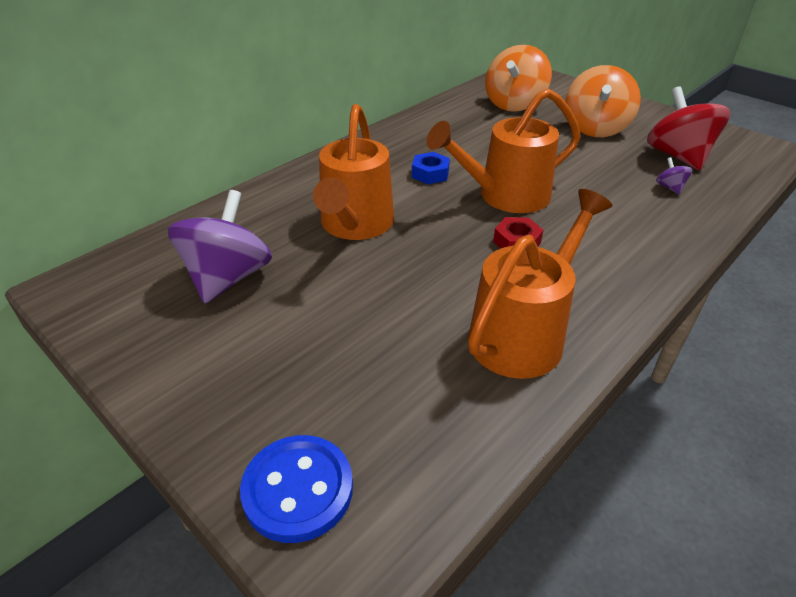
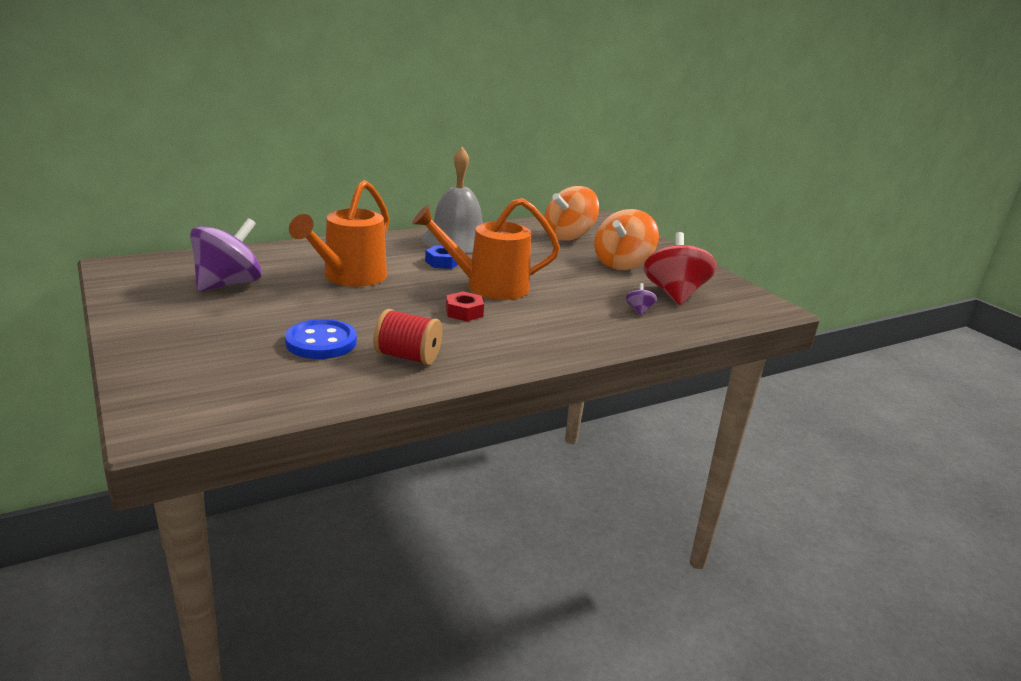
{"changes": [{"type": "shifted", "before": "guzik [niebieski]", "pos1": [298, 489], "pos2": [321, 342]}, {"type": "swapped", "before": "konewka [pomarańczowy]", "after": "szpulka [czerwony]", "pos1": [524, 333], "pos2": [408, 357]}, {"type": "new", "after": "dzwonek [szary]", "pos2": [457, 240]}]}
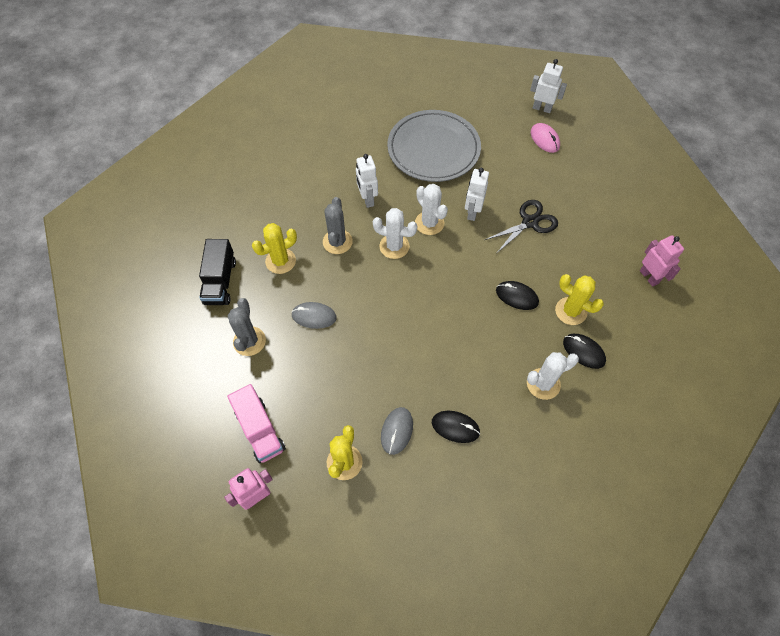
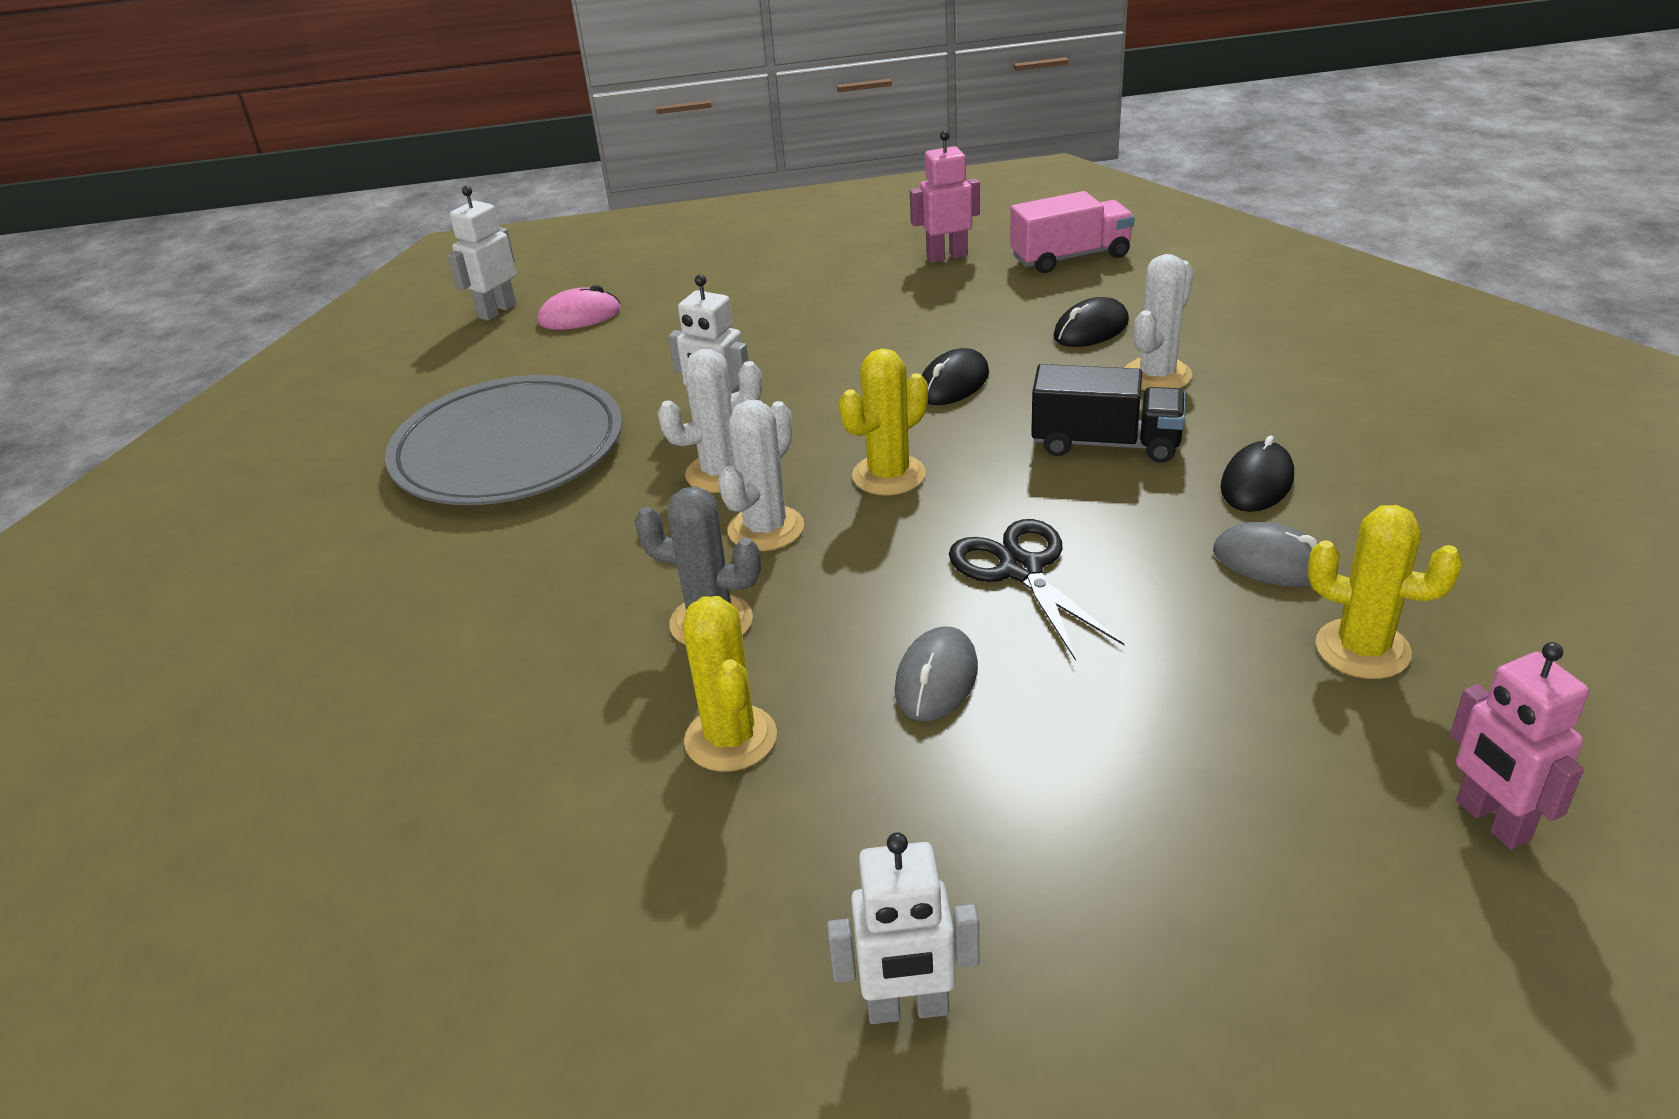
{"changes": [{"type": "shifted", "before": "ciężarówka [czarny]", "pos1": [220, 281], "pos2": [1106, 444]}, {"type": "shifted", "before": "ciężarówka [różowy]", "pos1": [260, 430], "pos2": [1070, 257]}, {"type": "gone", "before": "kaktus [szary]", "pos1": [249, 341]}, {"type": "shifted", "before": "robot [biały]", "pos1": [367, 199], "pos2": [907, 1008]}, {"type": "shifted", "before": "nożyczki [czarny]", "pos1": [530, 222], "pos2": [1021, 570]}, {"type": "rotated", "before": "kaktus [biały]", "pos1": [543, 384], "pos2": [1157, 375], "turn": 45}, {"type": "shifted", "before": "kaktus [żółty]", "pos1": [570, 311], "pos2": [889, 475]}]}
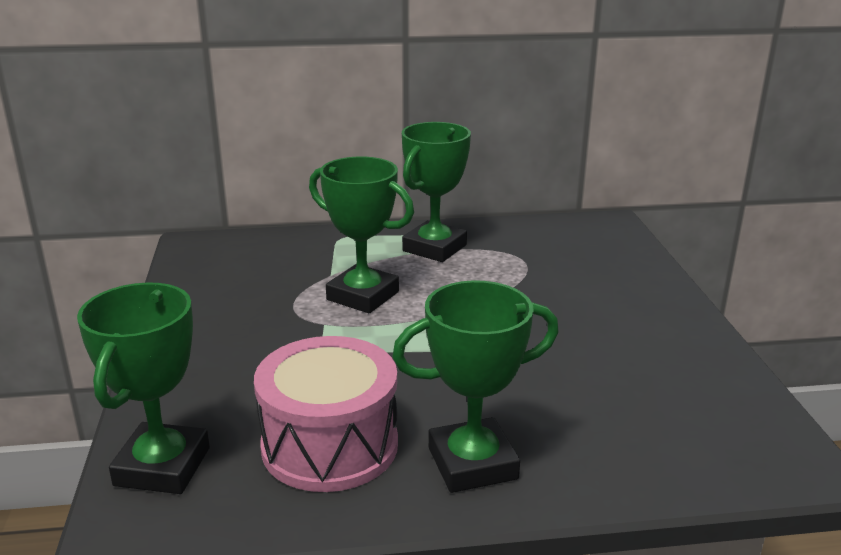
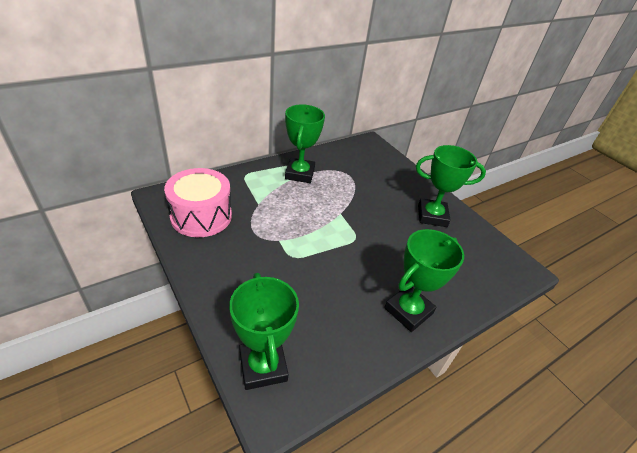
{"changes": [{"type": "shifted", "before": "bęben [różowy]", "pos1": [330, 445], "pos2": [201, 216]}, {"type": "shifted", "before": "puchar [zielony]", "pos1": [362, 296], "pos2": [432, 216]}]}
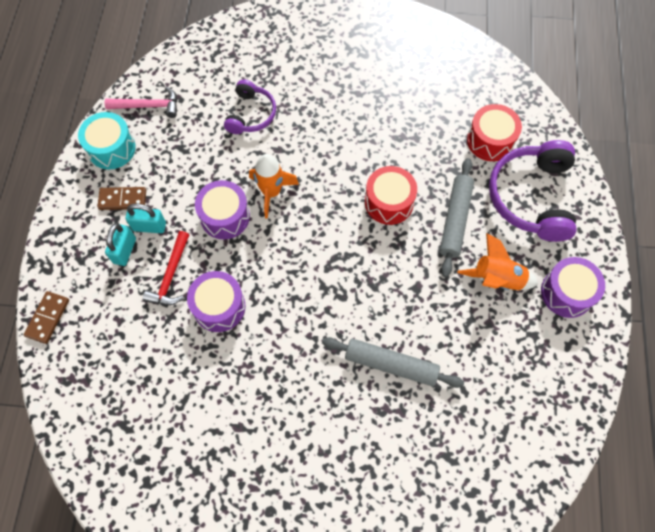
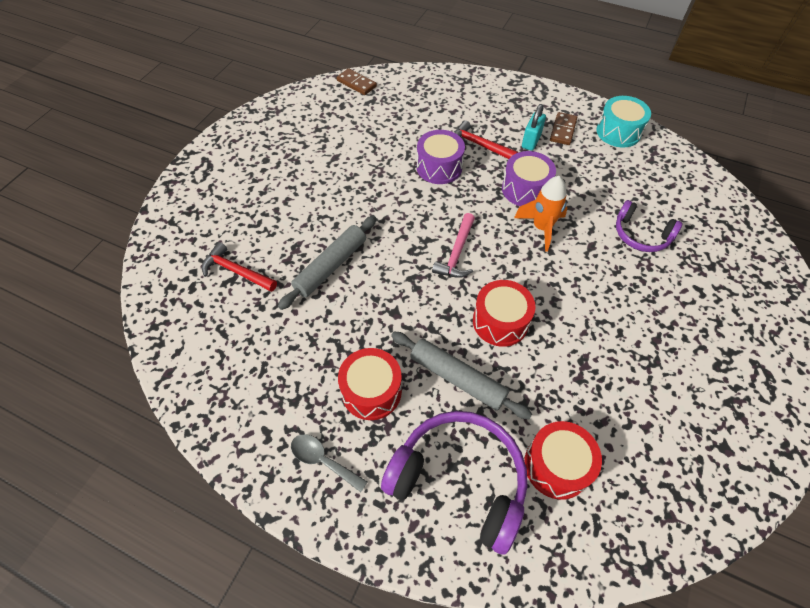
{"changes": [{"type": "shifted", "before": "kostka domina [brązowy]", "pos1": [47, 318], "pos2": [356, 83]}, {"type": "shifted", "before": "młotek [różowy]", "pos1": [148, 106], "pos2": [457, 253]}, {"type": "gone", "before": "kłódka [turkusowy]", "pos1": [125, 250]}, {"type": "swapped", "before": "rakieta [pomarańczowy]", "after": "bęben [czerwony]", "pos1": [496, 279], "pos2": [371, 391]}, {"type": "swapped", "before": "bęben [fioletowy]", "after": "łyżka [szary]", "pos1": [566, 293], "pos2": [323, 460]}, {"type": "new", "after": "młotek [czerwony]", "pos2": [236, 271]}]}
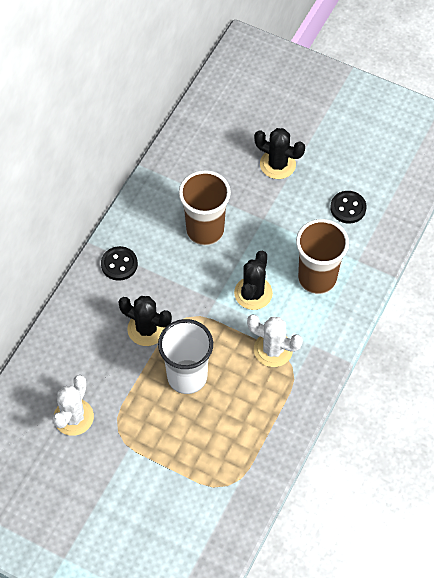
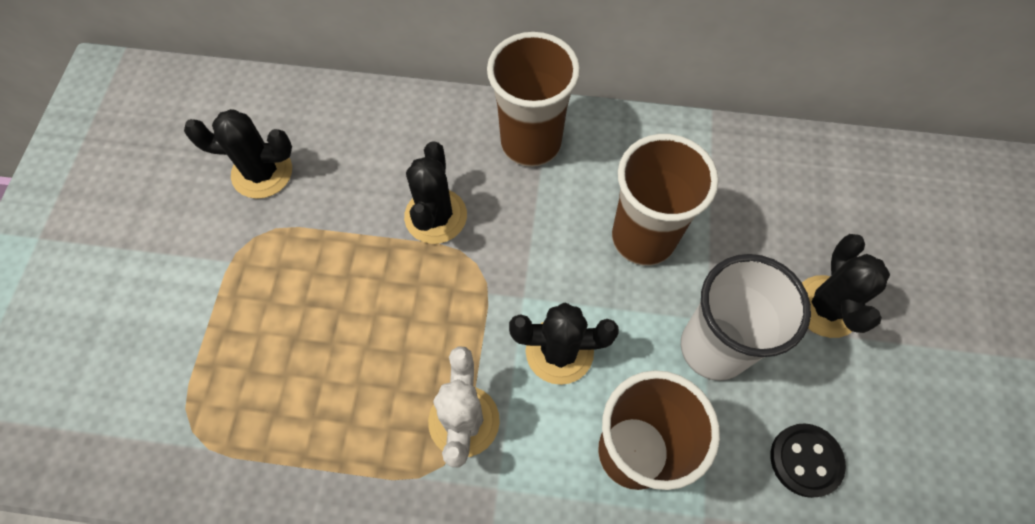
{"changes": [{"type": "repainted", "before": "kaktus [biały]", "after": "kaktus [czarny]", "pos1": [73, 417], "pos2": [262, 172]}, {"type": "swapped", "before": "guzik [czarny]", "after": "szklanka [brązowy]", "pos1": [119, 264], "pos2": [531, 143]}, {"type": "shifted", "before": "szklanka [biały]", "pos1": [187, 376], "pos2": [713, 348]}]}
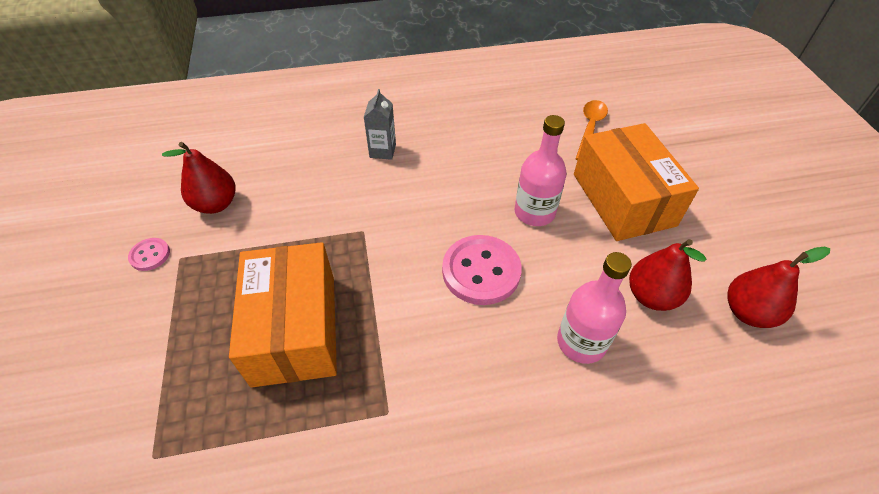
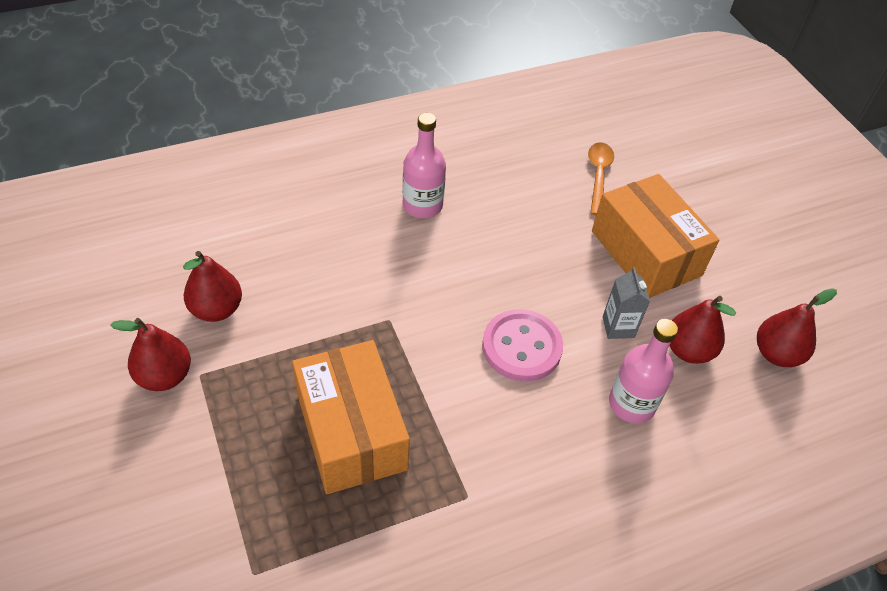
{"changes": [{"type": "swapped", "before": "guzik [różowy]", "after": "gruszka [czerwony]", "pos1": [150, 255], "pos2": [164, 376]}, {"type": "shifted", "before": "karton mleka [szary]", "pos1": [382, 151], "pos2": [618, 327]}, {"type": "shifted", "before": "butelka [różowy]", "pos1": [534, 212], "pos2": [422, 205]}]}
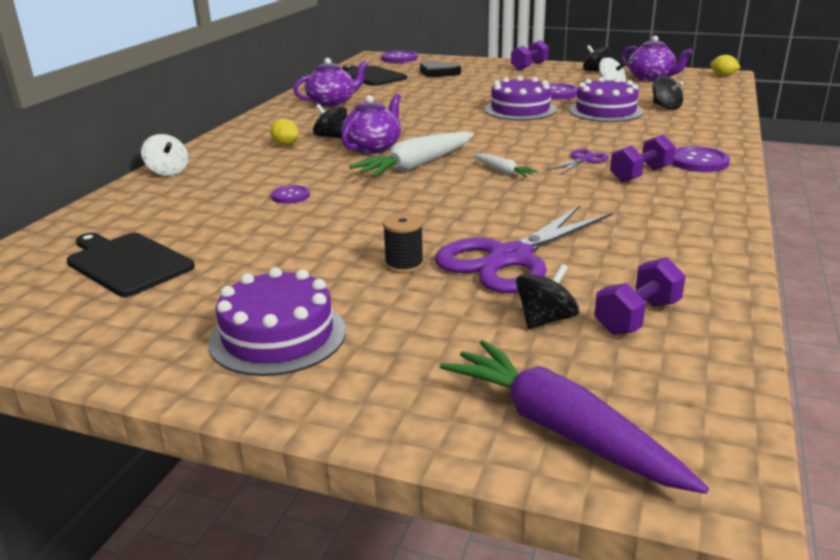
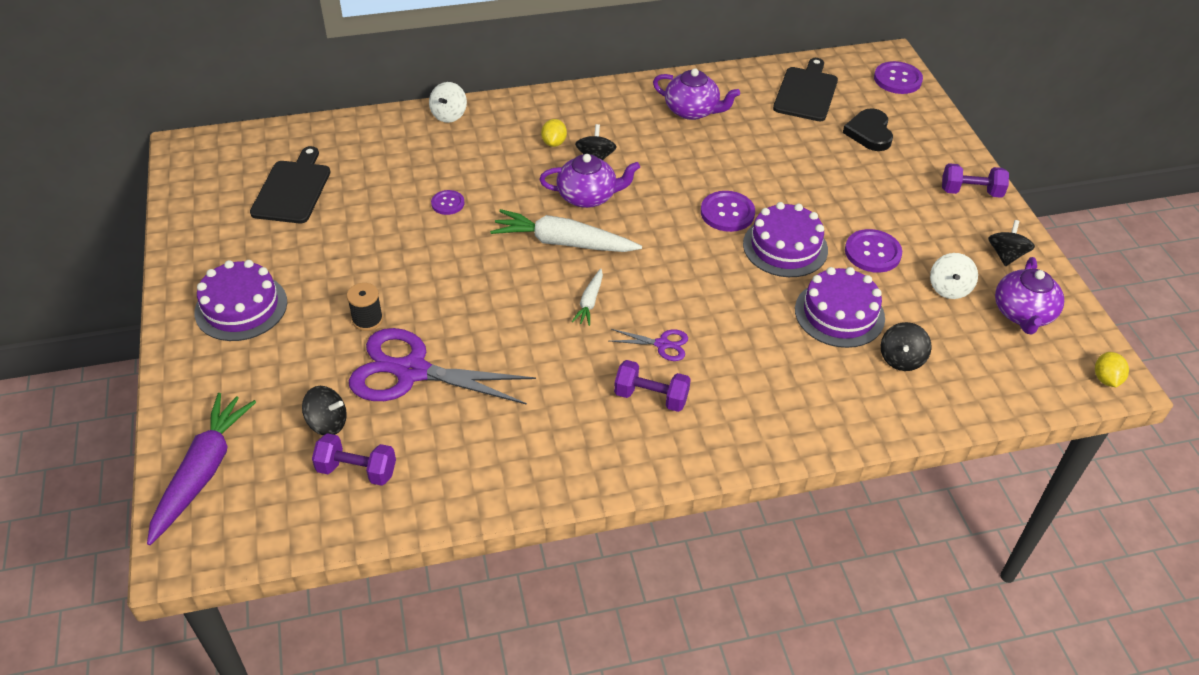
{"changes": [{"type": "shifted", "before": "guzik [fioletowy]", "pos1": [698, 161], "pos2": [727, 213]}]}
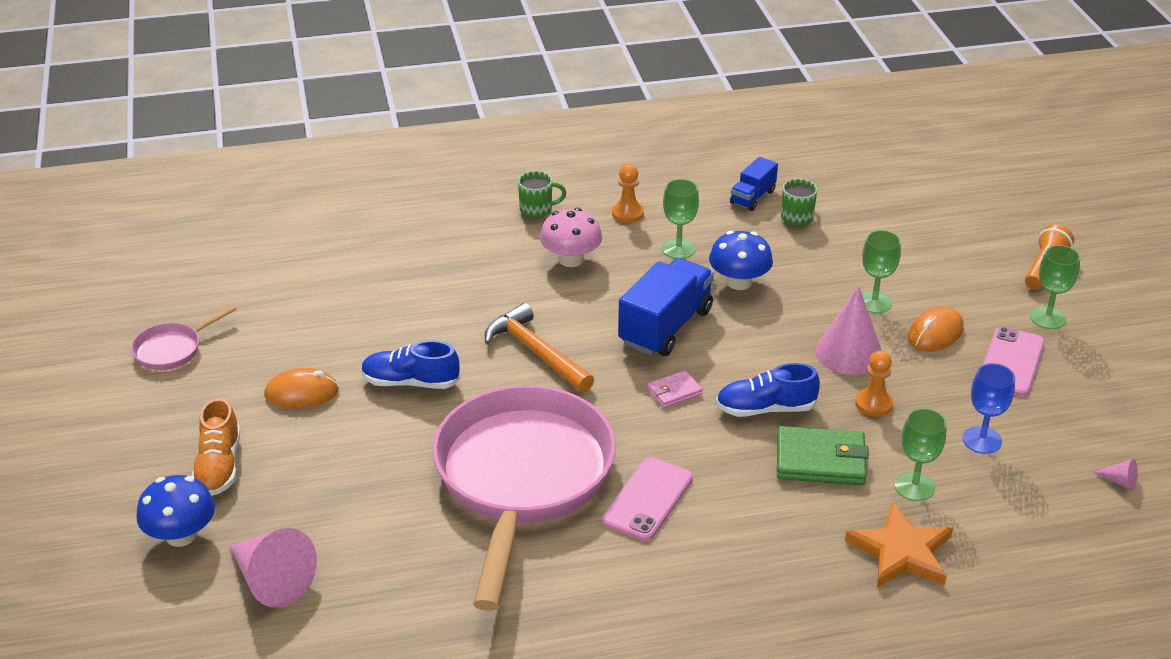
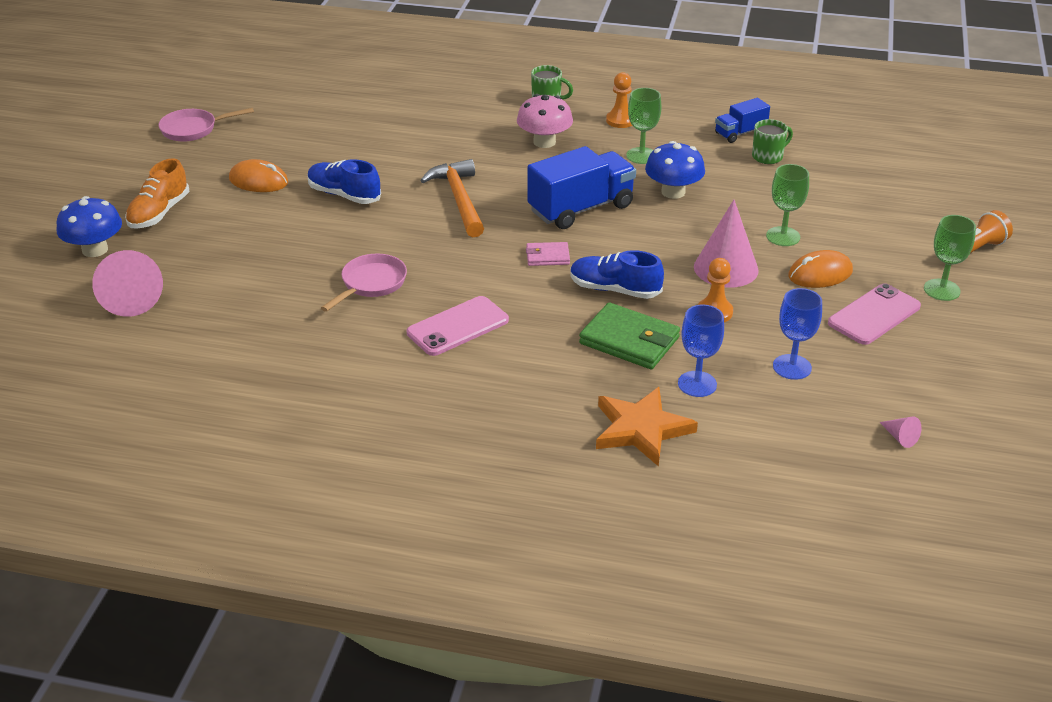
{"changes": [{"type": "scaled", "before": "patelnia [różowy]", "pos1": [522, 479], "pos2": [371, 284], "scale": 0.4}, {"type": "repainted", "before": "kielich [zielony]", "after": "kielich [niebieski]", "pos1": [914, 486], "pos2": [697, 384]}]}
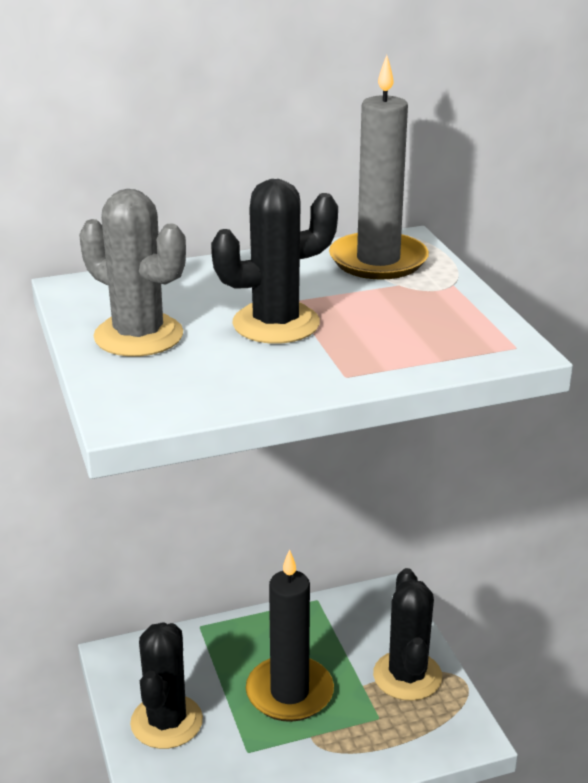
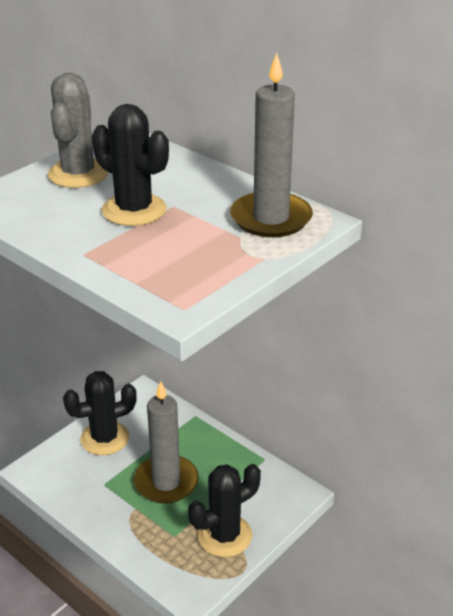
{"changes": [{"type": "repainted", "before": "świeca [czarny]", "after": "świeca [szary]", "pos1": [289, 693], "pos2": [166, 482]}]}
